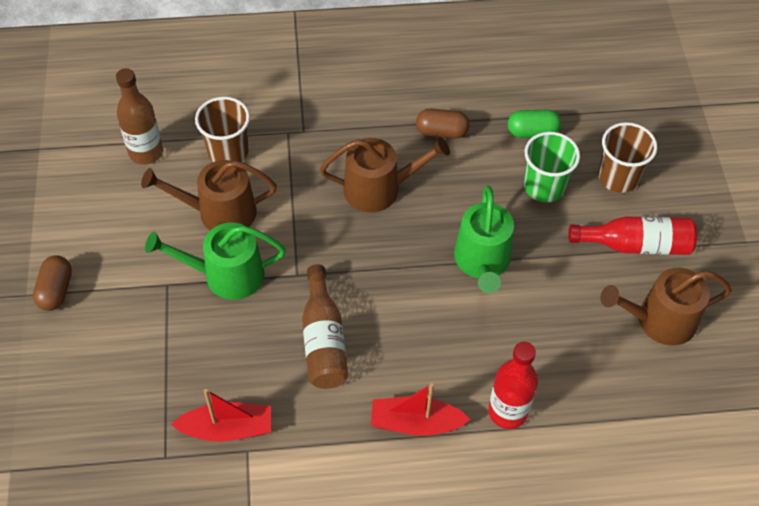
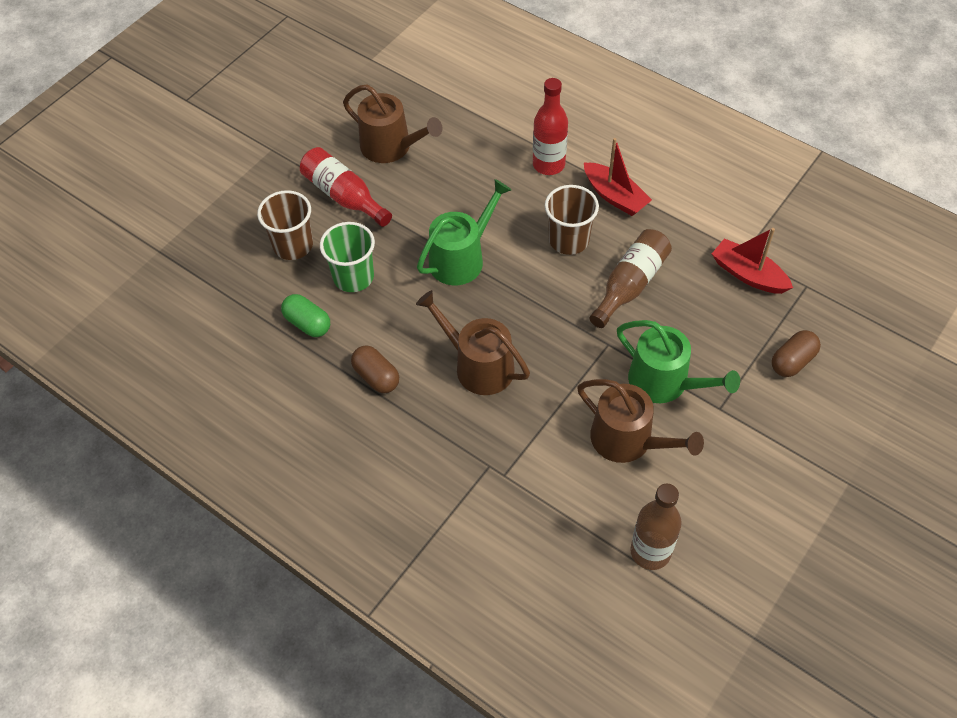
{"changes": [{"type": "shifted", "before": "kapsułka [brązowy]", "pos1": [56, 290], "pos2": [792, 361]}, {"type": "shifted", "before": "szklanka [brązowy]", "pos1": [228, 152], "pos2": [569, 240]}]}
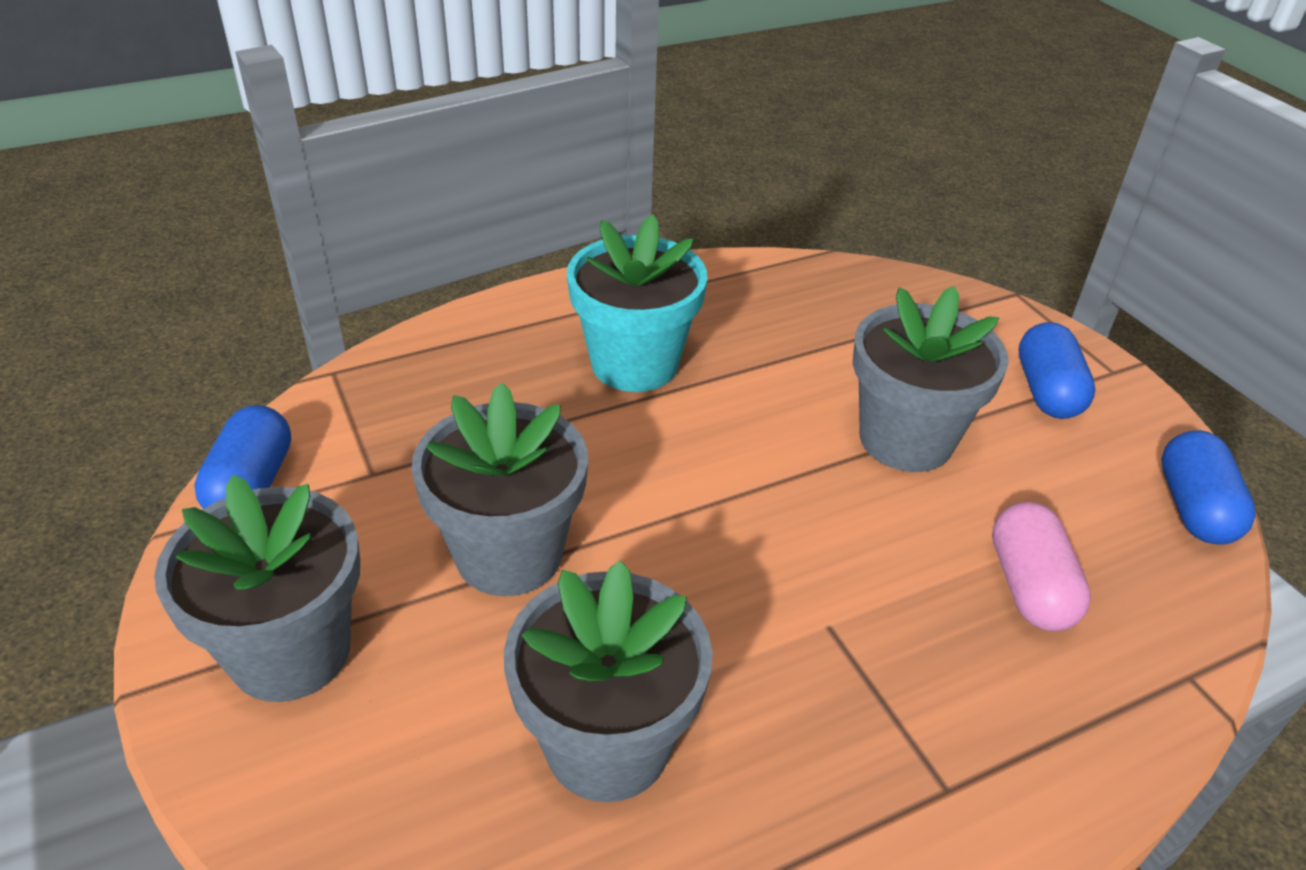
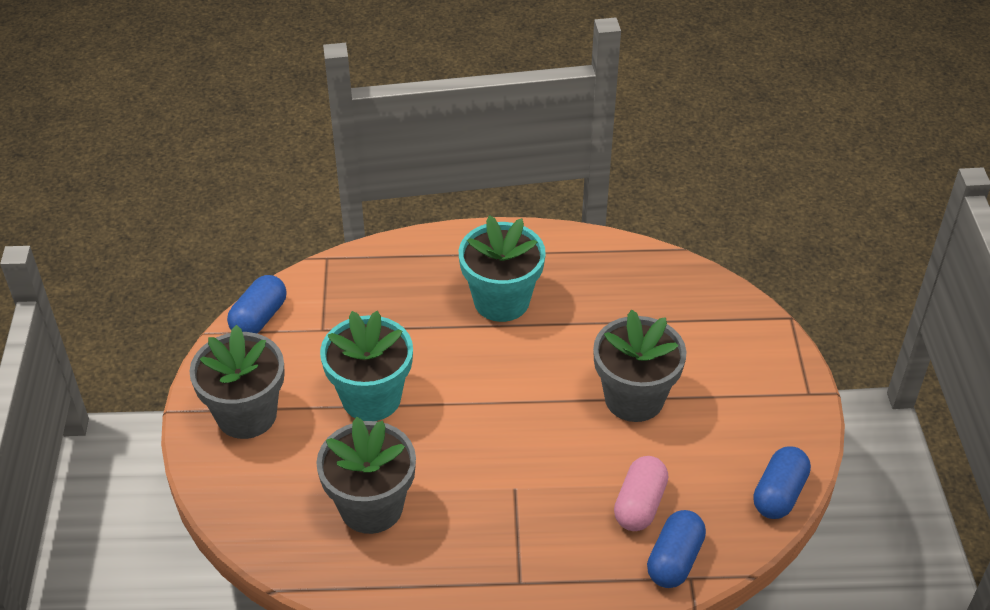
{"changes": [{"type": "repainted", "before": "doniczka [szary]", "after": "doniczka [turkusowy]", "pos1": [509, 554], "pos2": [371, 398]}, {"type": "shifted", "before": "kapsułka [niebieski]", "pos1": [1047, 391], "pos2": [674, 560]}]}
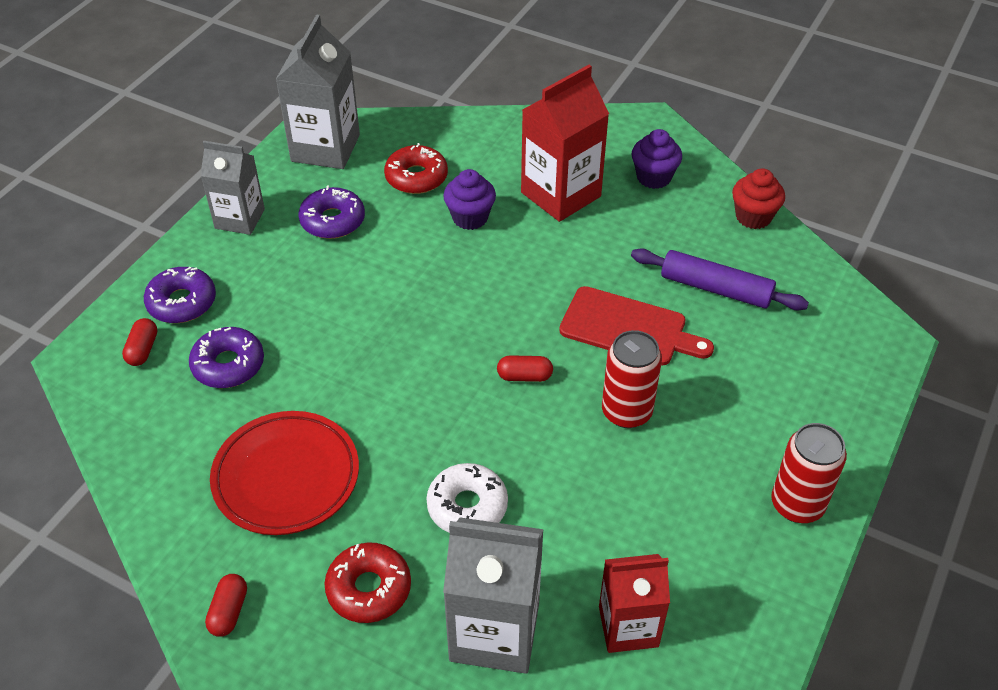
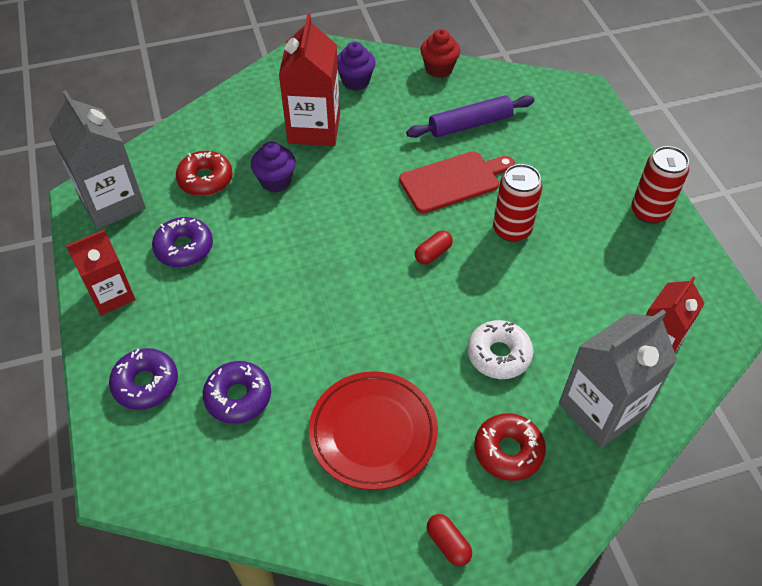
{"changes": [{"type": "gone", "before": "kapsułka [czerwony]", "pos1": [143, 350]}, {"type": "repainted", "before": "karton mleka [szary]", "after": "karton mleka [czerwony]", "pos1": [240, 219], "pos2": [111, 295]}]}
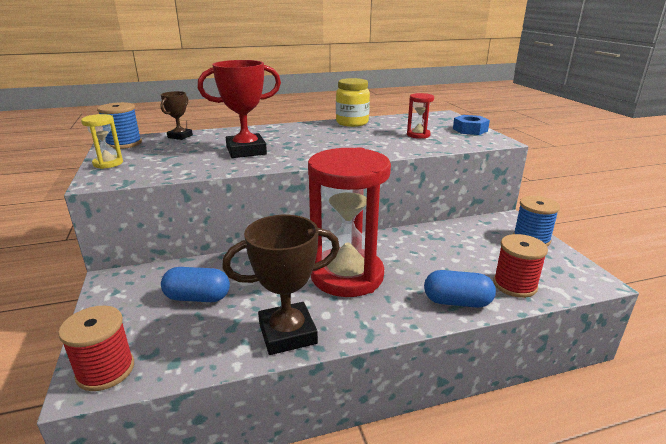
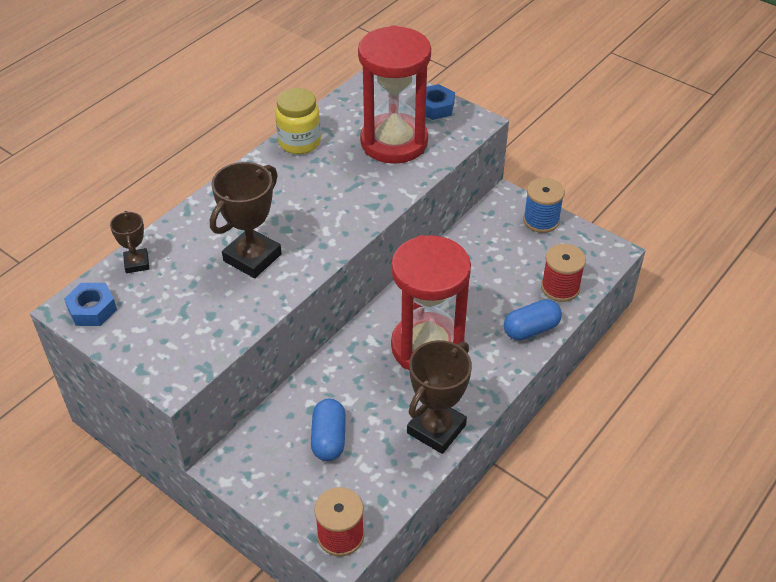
{"changes": [{"type": "gone", "before": "klepsydra [żółty]", "pos1": [108, 163]}, {"type": "swapped", "before": "szpulka [niebieski]", "after": "nakrętka [niebieski]", "pos1": [124, 144], "pos2": [92, 309]}, {"type": "rotated", "before": "kapsułka [niebieski]", "pos1": [197, 297], "pos2": [329, 438], "turn": -60}, {"type": "repainted", "before": "puchar [czerwony]", "after": "puchar [brązowy]", "pos1": [246, 151], "pos2": [252, 257]}, {"type": "scaled", "before": "klepsydra [czerwony]", "pos1": [418, 135], "pos2": [394, 142], "scale": 2.41}]}
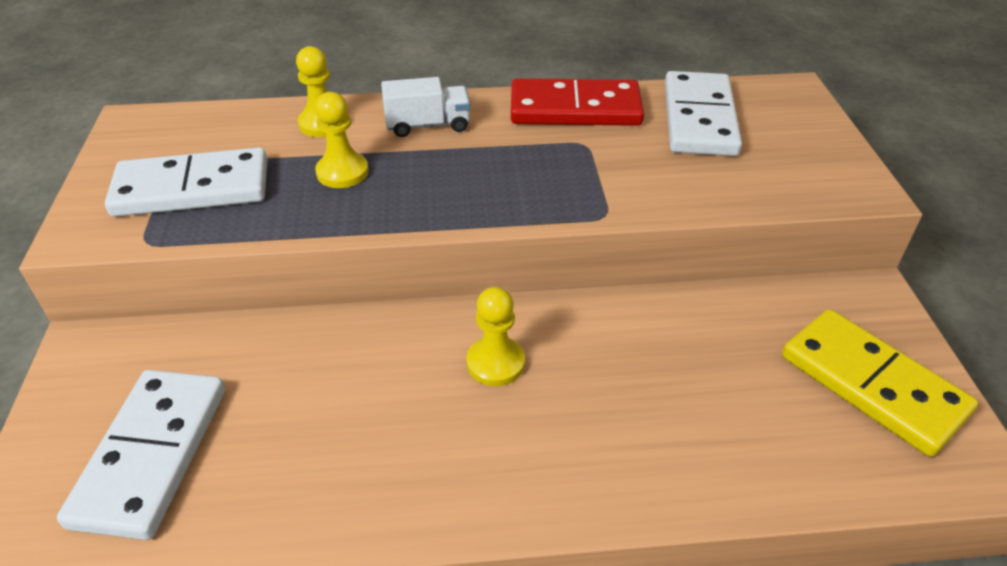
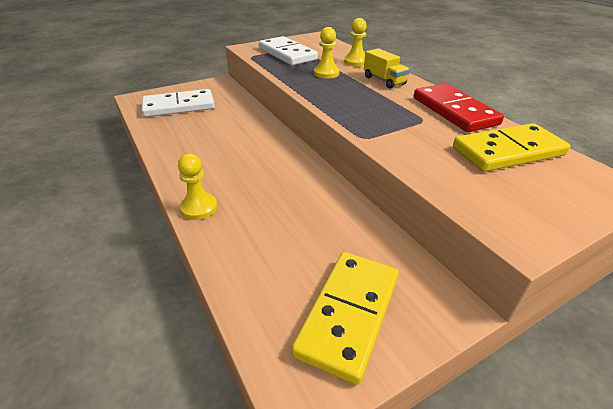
{"changes": [{"type": "repainted", "before": "ciężarówka [biały]", "after": "ciężarówka [żółty]", "pos1": [428, 125], "pos2": [384, 80]}, {"type": "shifted", "before": "pionek [żółty]", "pos1": [495, 363], "pos2": [199, 208]}, {"type": "repainted", "before": "kostka domina [biały]", "after": "kostka domina [żółty]", "pos1": [699, 118], "pos2": [507, 151]}]}
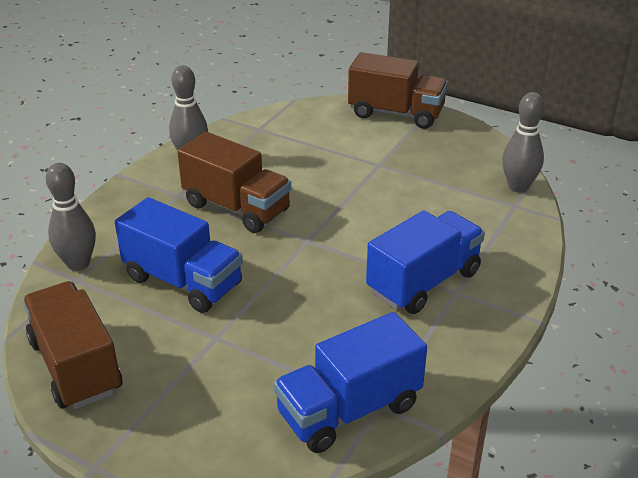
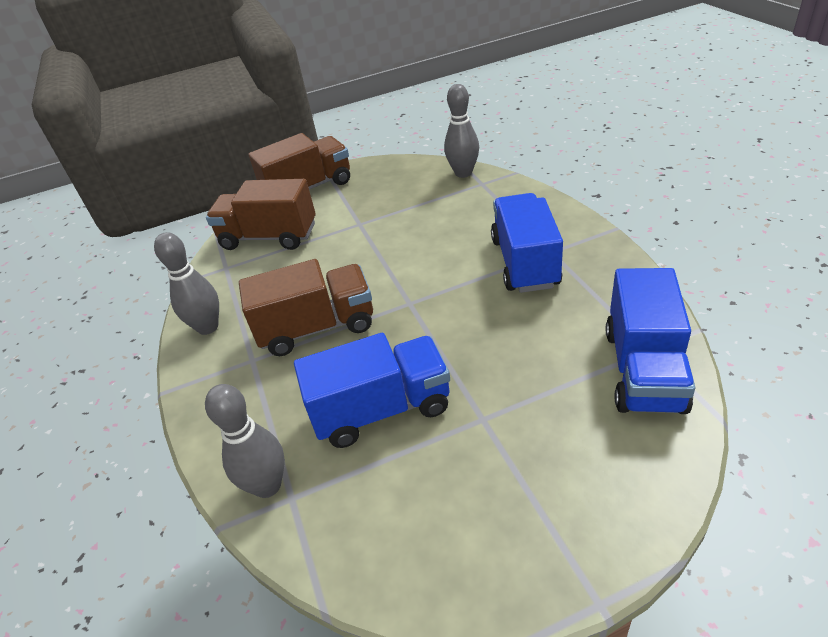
{"changes": [{"type": "shifted", "before": "ciężarówka [brązowy]", "pos1": [75, 366], "pos2": [269, 237]}]}
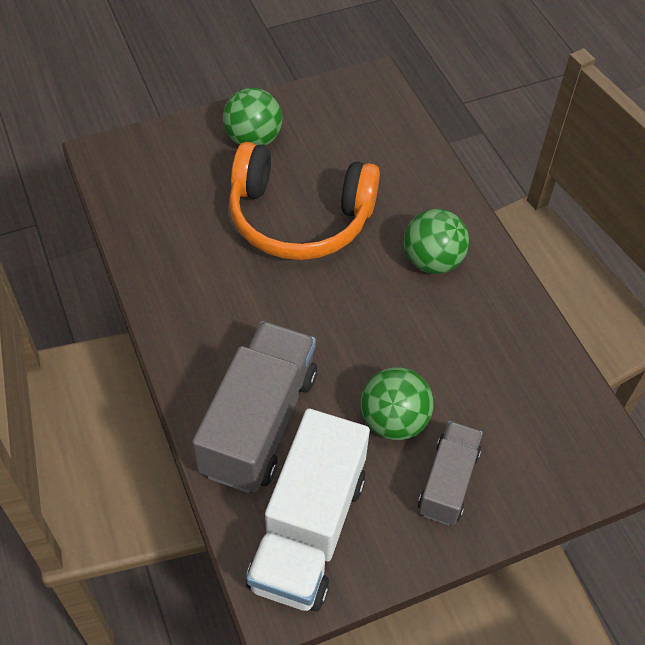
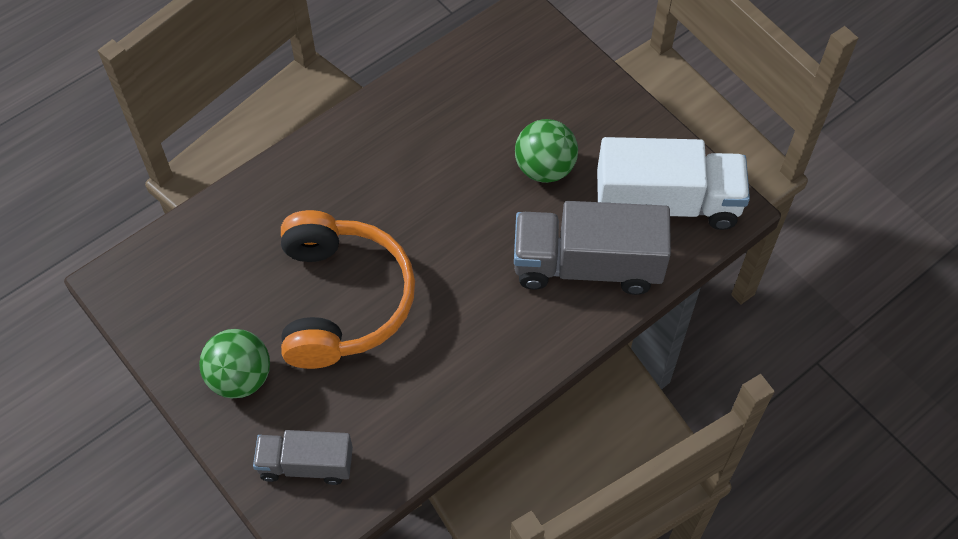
{"changes": [{"type": "gone", "before": "piłka [zielony]", "pos1": [432, 261]}, {"type": "shifted", "before": "ciężarówka [szary]", "pos1": [448, 482], "pos2": [306, 464]}]}
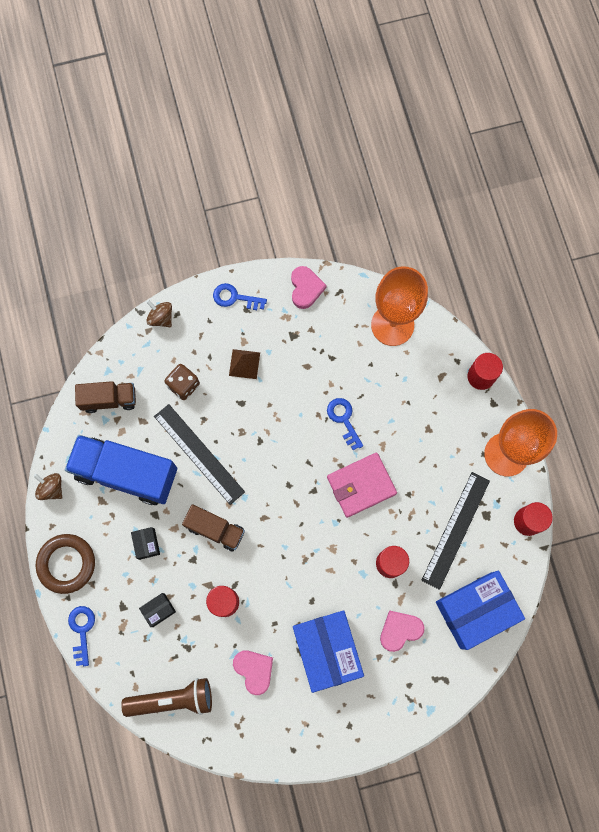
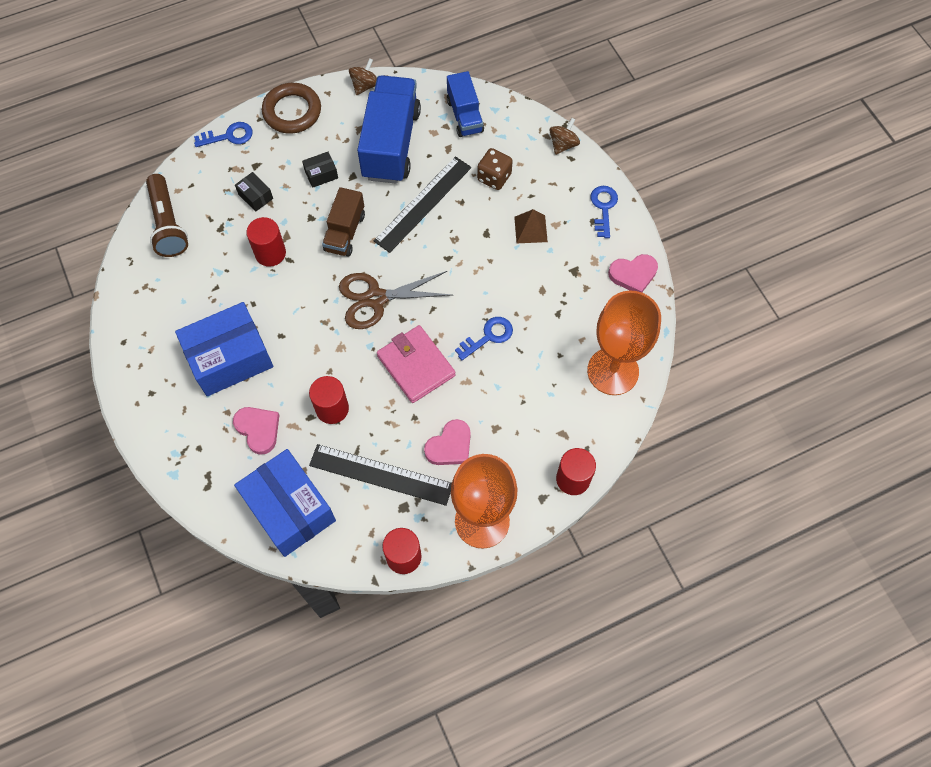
{"changes": [{"type": "repainted", "before": "ciężarówka [brązowy]", "after": "ciężarówka [niebieski]", "pos1": [109, 399], "pos2": [464, 116]}, {"type": "shifted", "before": "serce [różowy]", "pos1": [254, 670], "pos2": [450, 446]}, {"type": "new", "after": "nożyczki [brązowy]", "pos2": [376, 298]}]}
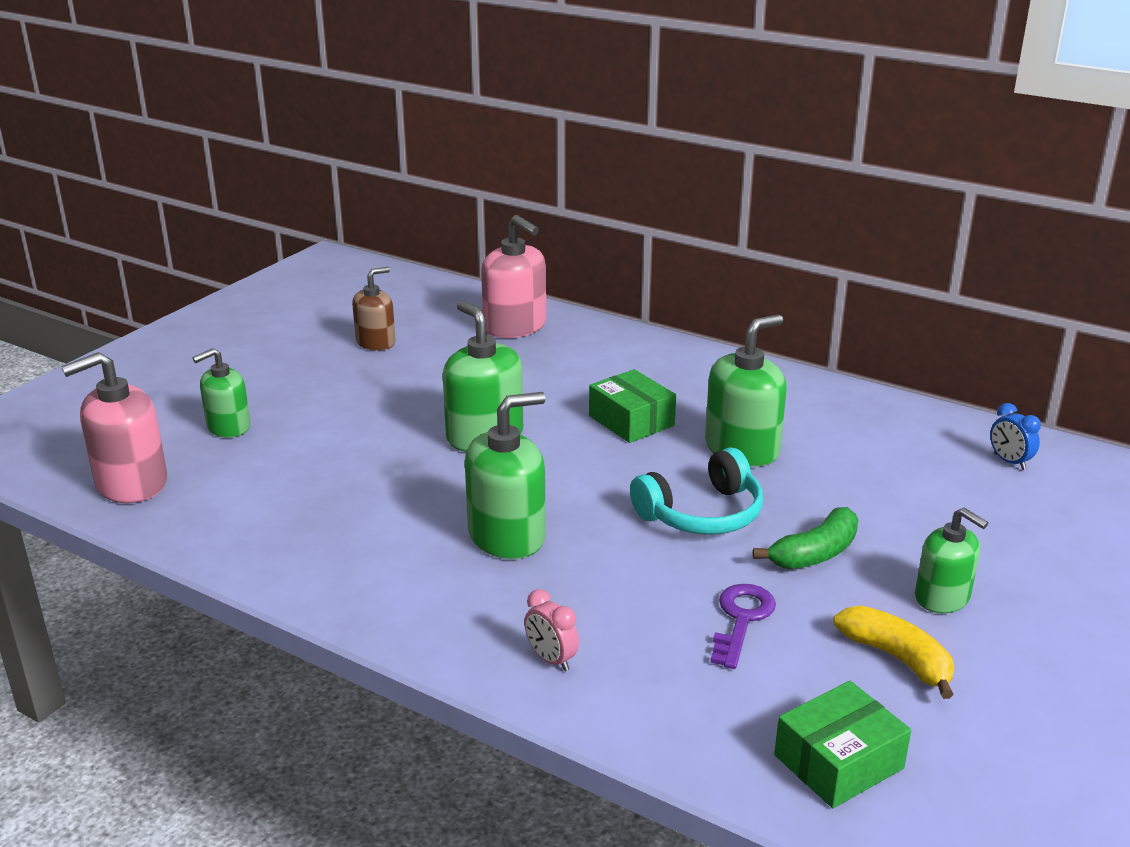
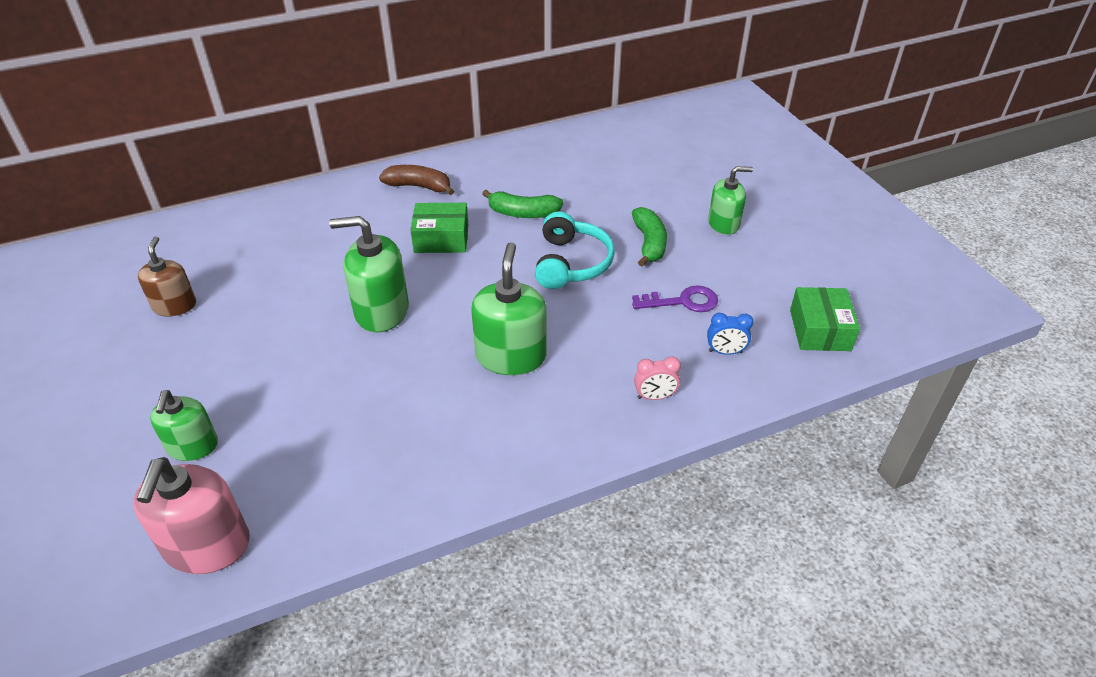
{"changes": [{"type": "gone", "before": "dozownik mydła [różowy]", "pos1": [515, 326]}, {"type": "swapped", "before": "dozownik mydła [zielony]", "after": "banan [zielony]", "pos1": [742, 449], "pos2": [523, 213]}, {"type": "rotated", "before": "klucz [fioletowy]", "pos1": [741, 619], "pos2": [682, 301], "turn": 120}, {"type": "gone", "before": "banan [żółty]", "pos1": [897, 658]}, {"type": "shifted", "before": "budzik [niebieski]", "pos1": [1009, 462], "pos2": [725, 352]}, {"type": "new", "after": "banan [brązowy]", "pos2": [419, 186]}]}
